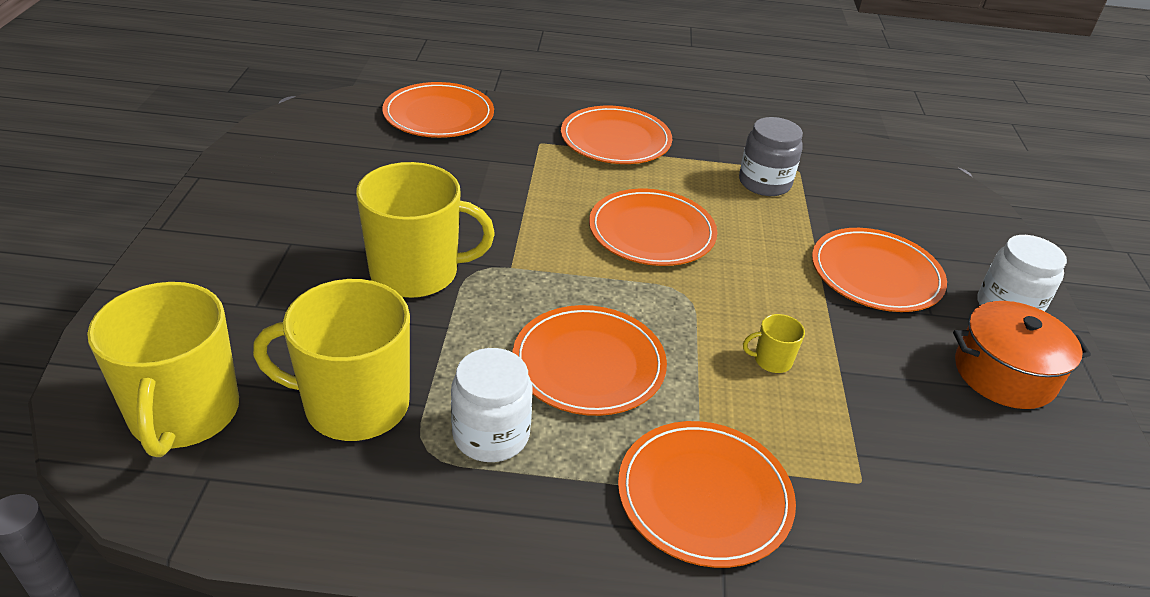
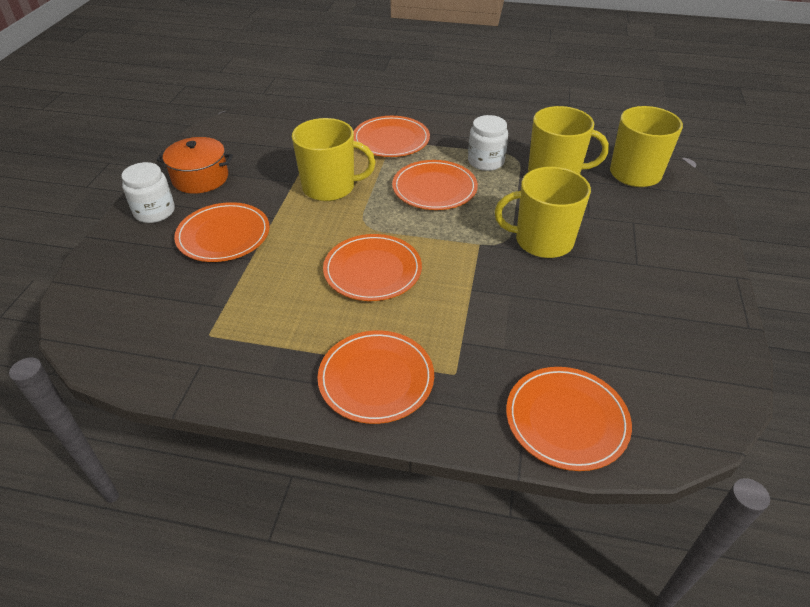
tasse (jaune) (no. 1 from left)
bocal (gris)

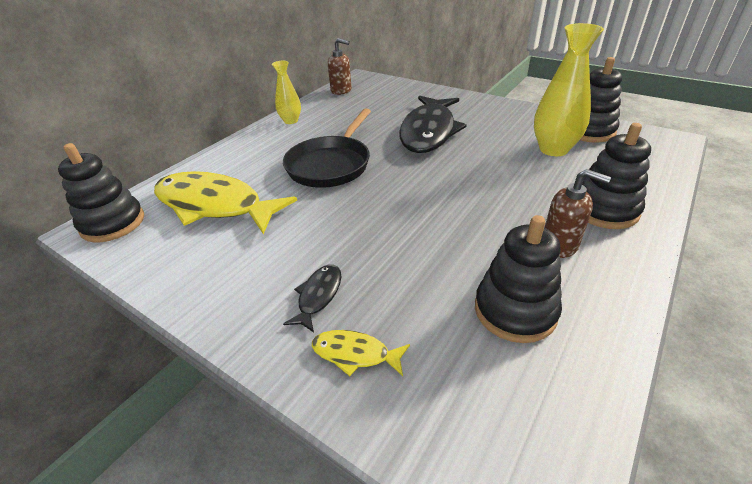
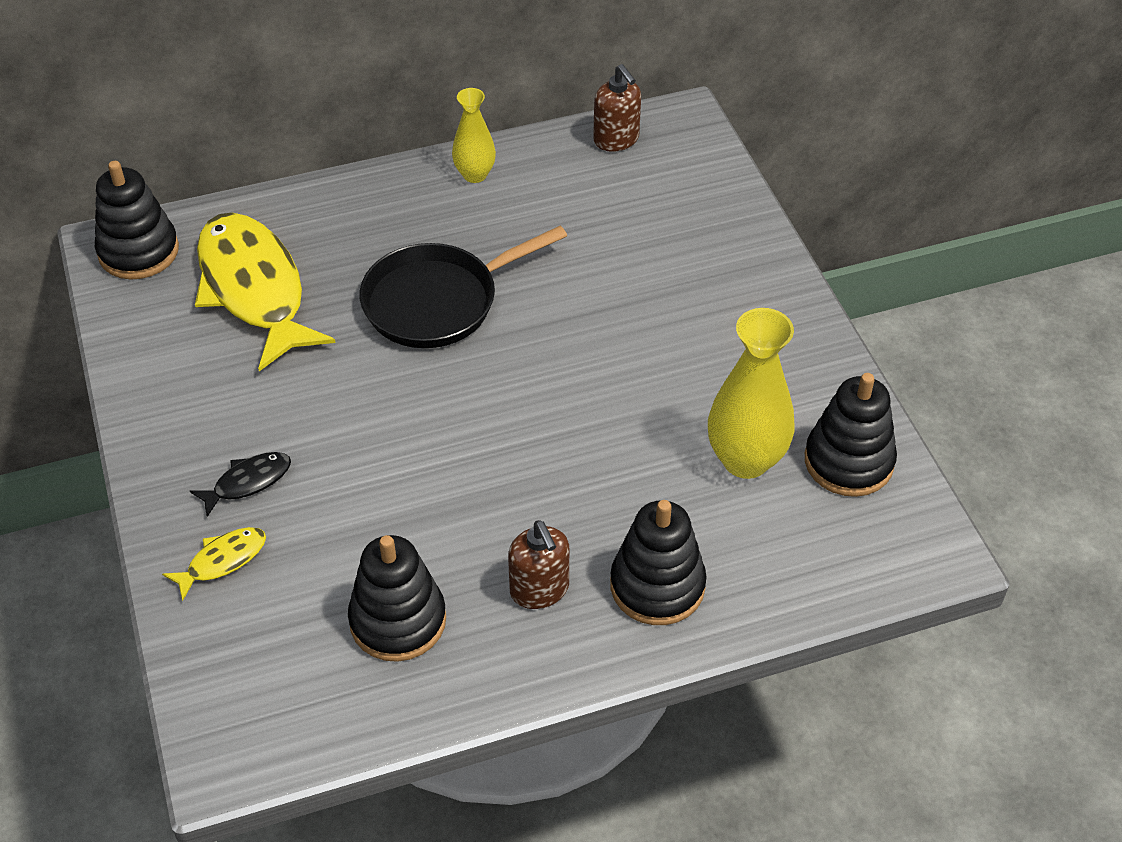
poisson (jaune) (no. 1 from left)
poisson (noir) (no. 2 from left in the first image)

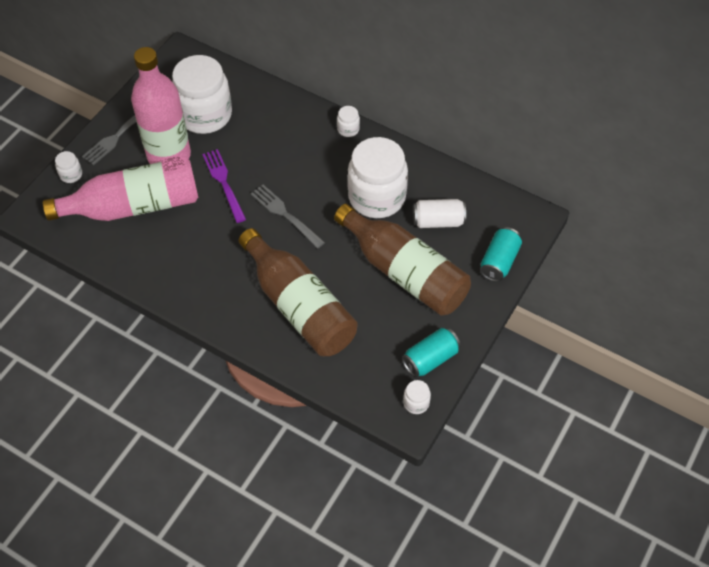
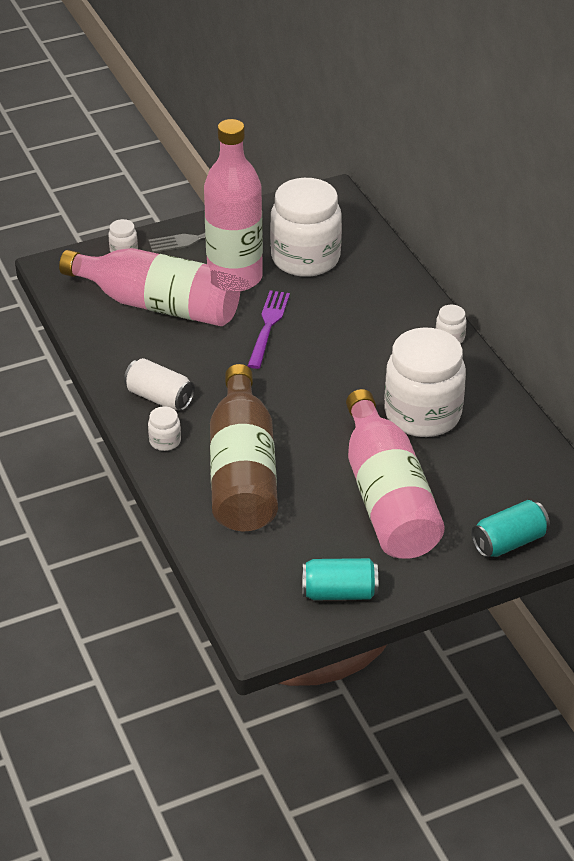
canette (blanc)
bocal (blanc) (no. 2 from left)
bouteille (rose) (no. 3 from left)
fourchette (gris) (no. 2 from left in the first image)

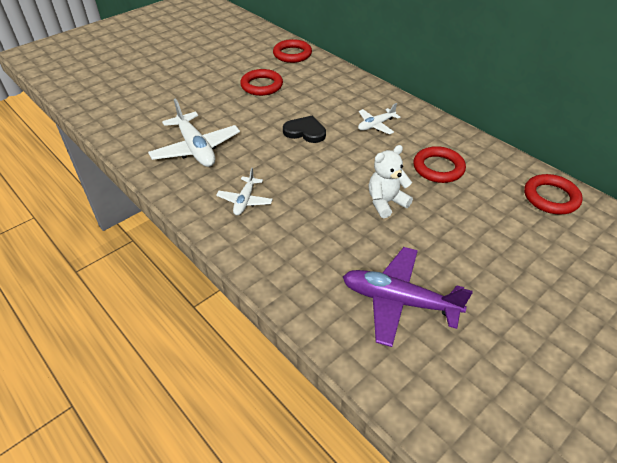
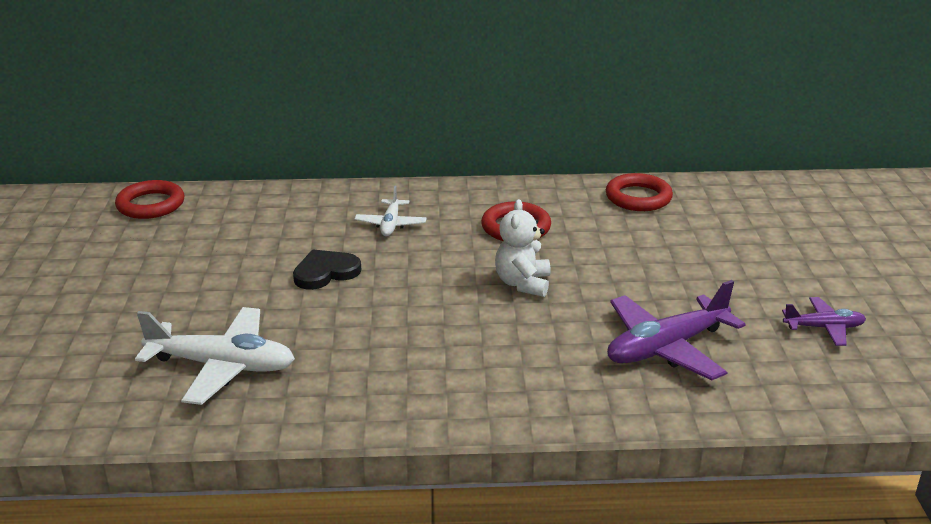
avion (violet) (no. 2 from left)
avion (blanc) (no. 2 from left in the first image)
anneau (rouge) (no. 1 from left in the first image)

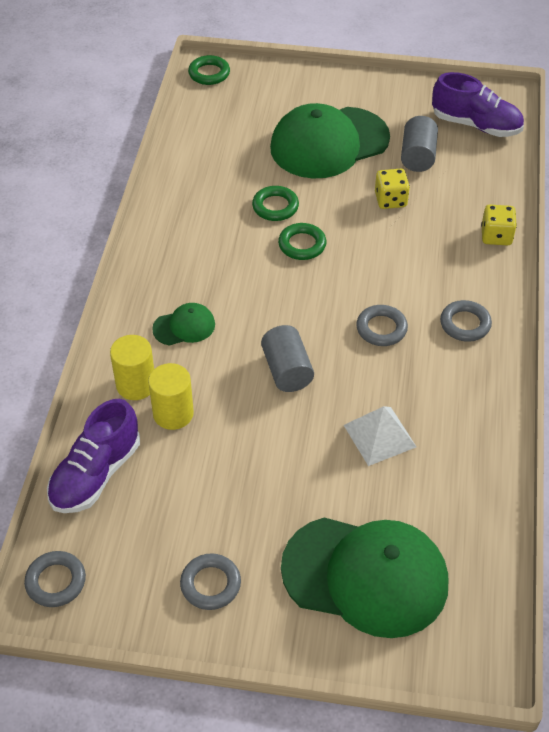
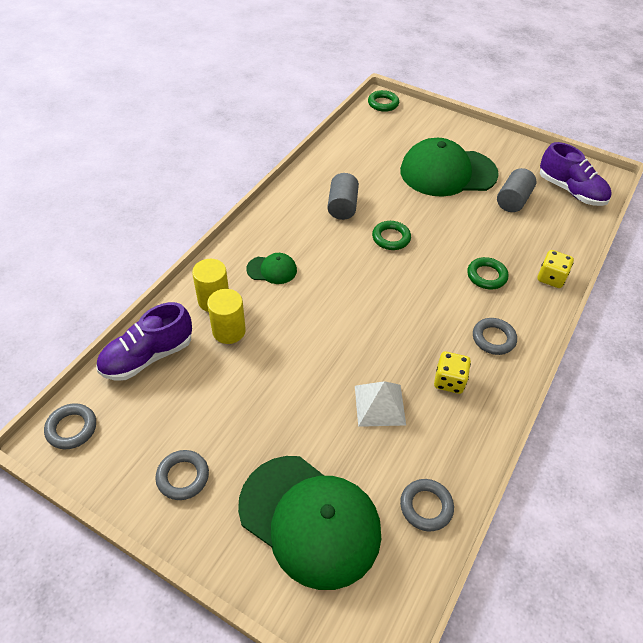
cylindre (gris) (no. 1 from left)
anneau (gris) (no. 3 from left)
dé (jaune) (no. 1 from left)
anneau (vert) (no. 3 from left)

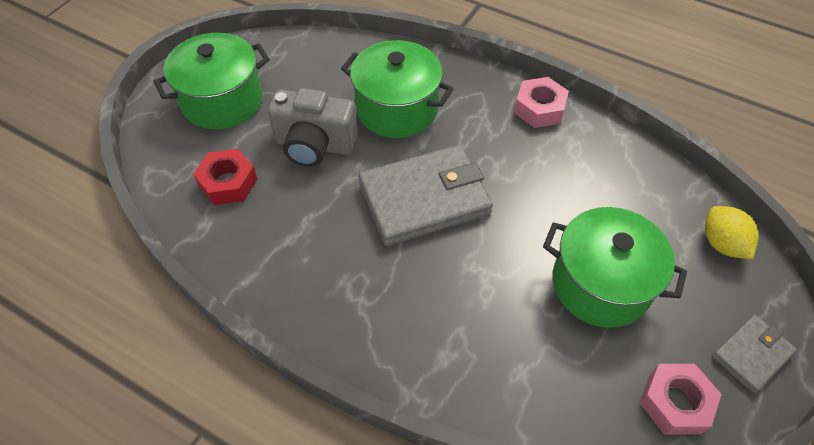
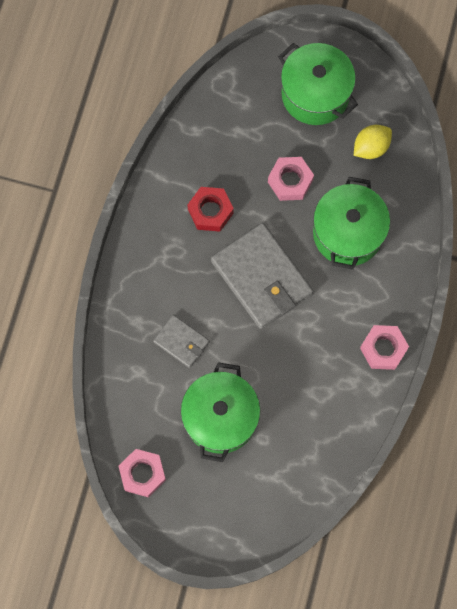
portefeuille (gris) (no. 1 from left)
écrou (rouge)
écrou (rose) (no. 2 from left)
citron (jaune)

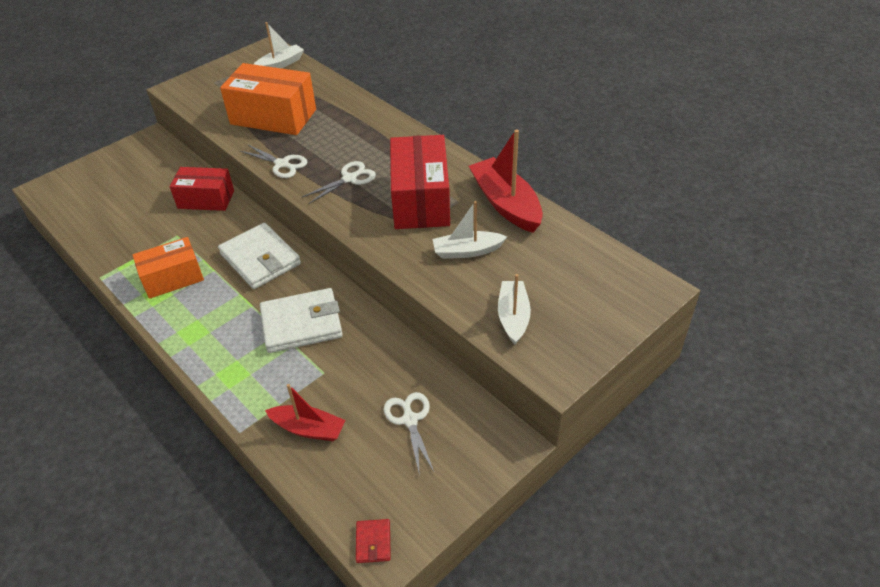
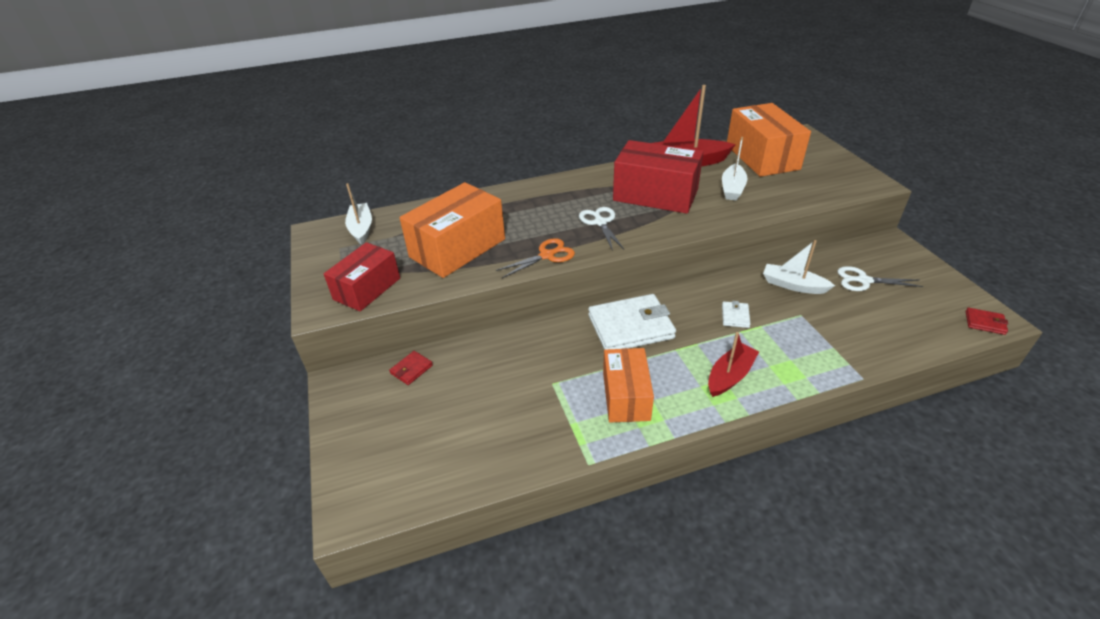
boîte (rouge) (no. 1 from left)
portefeuille (rouge) (no. 1 from left)
ciseaux (orange)
bateau (rouge) (no. 2 from left)
portefeuille (blanc) (no. 2 from left)
boîte (orange) (no. 3 from left)
bateau (blanc) (no. 3 from left)

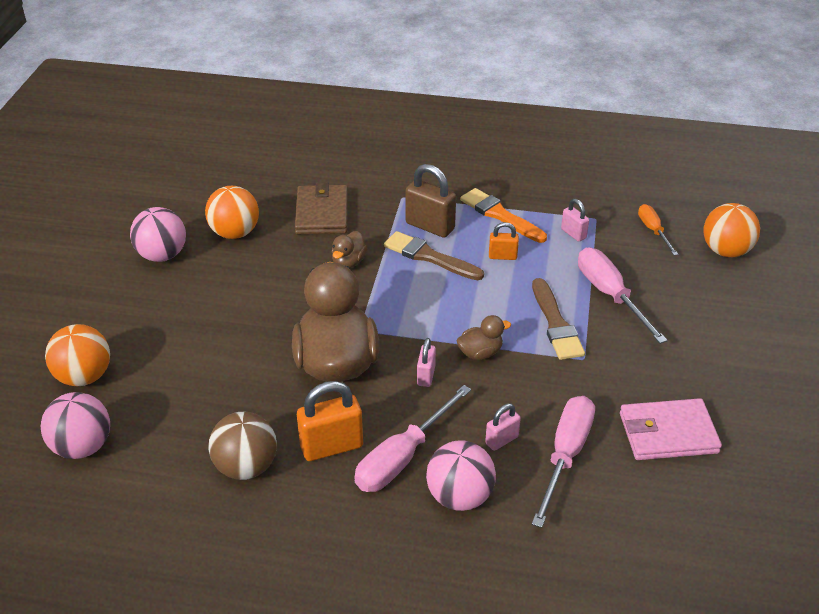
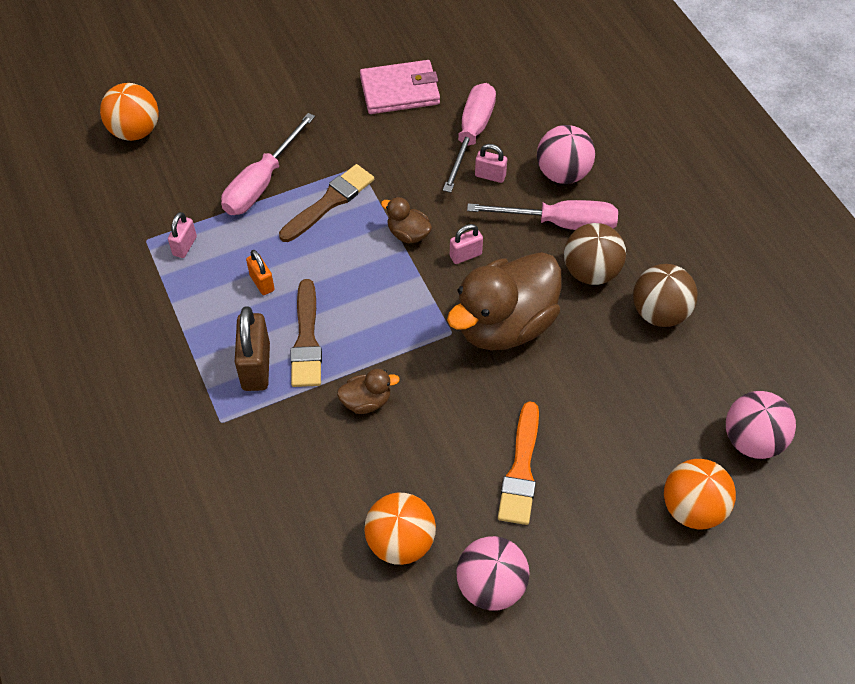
portefeuille (rose)
tournevis (rose) (no. 2 from left)
pinceau (orange)
balle (marron) (no. 1 from left)
portefeuille (marron)
tournevis (orange)

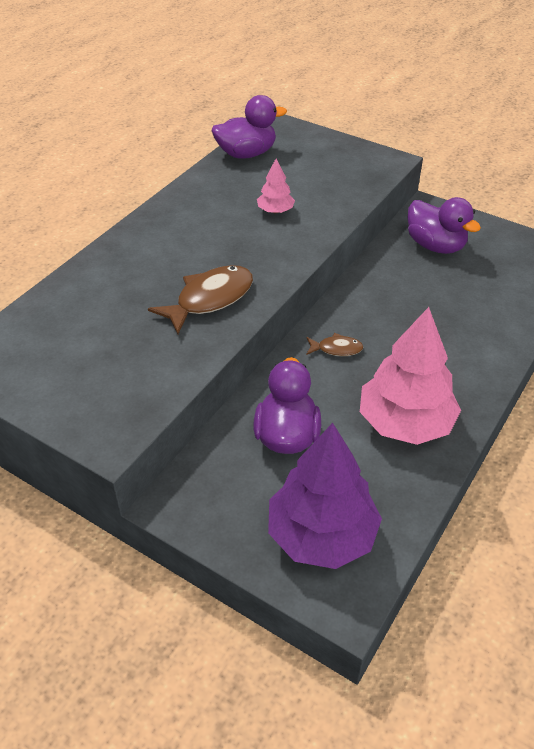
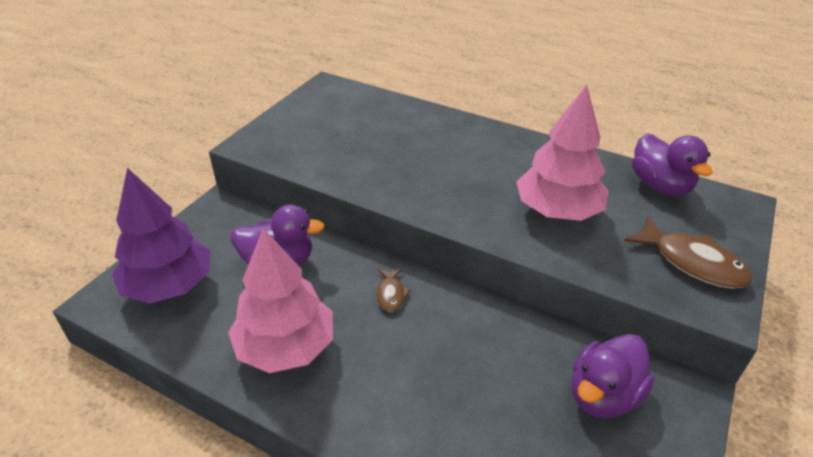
arbre (rose) (no. 2 from left)
poisson (marron) (no. 2 from left)

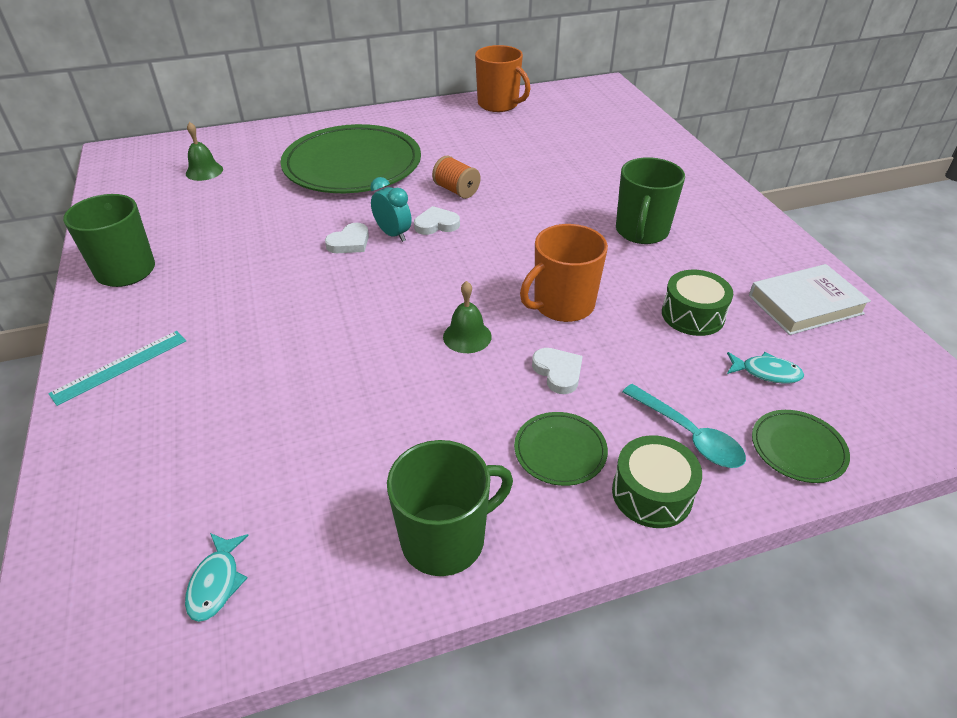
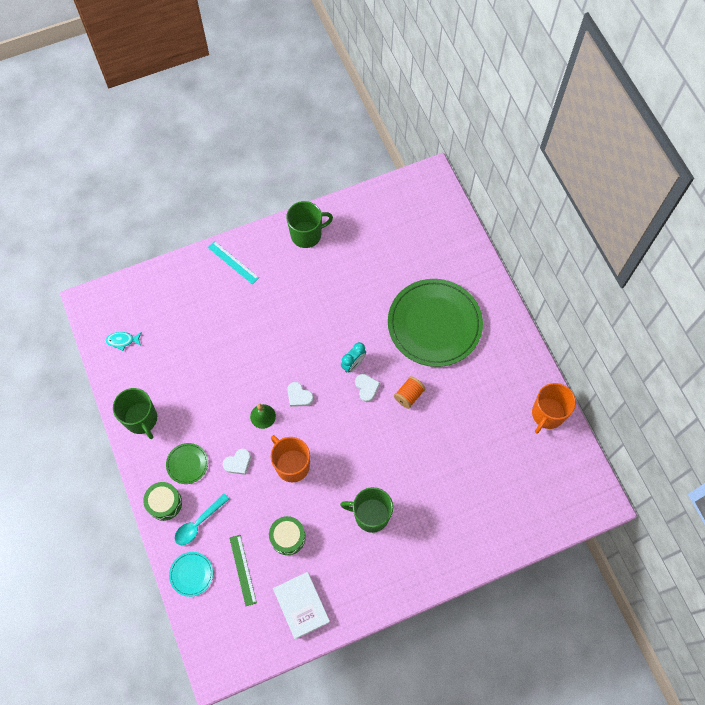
assiette (turquoise)
règle (vert)
cœur (blanc) (no. 2 from left)
cloche (vert) (no. 1 from left in the first image)

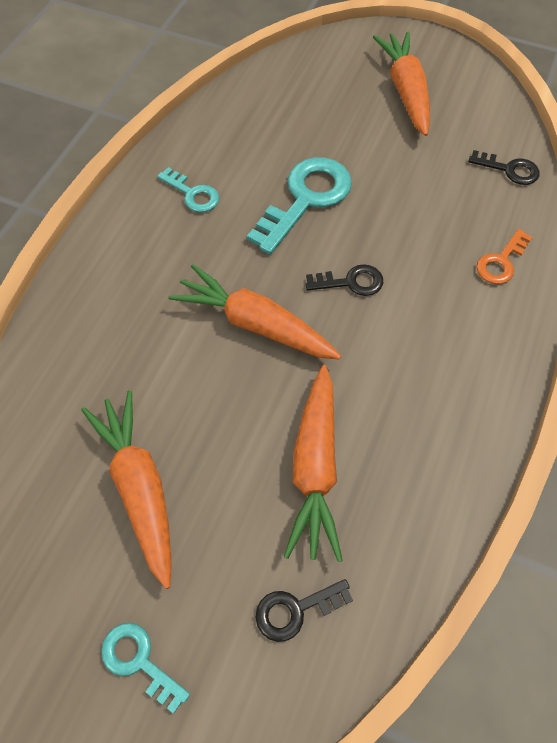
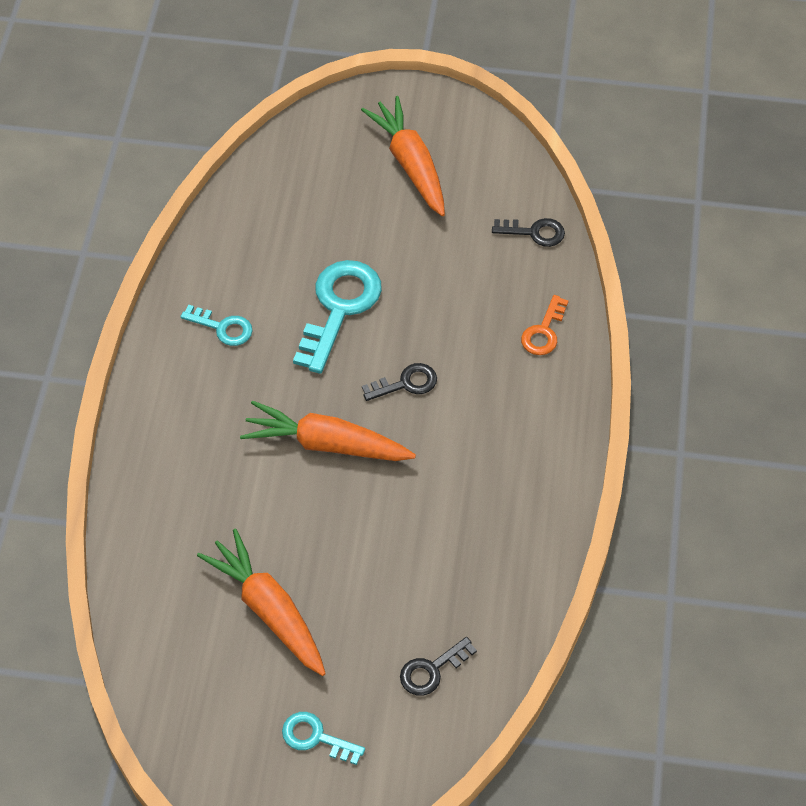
carotte (orange) (no. 3 from left in the first image)

